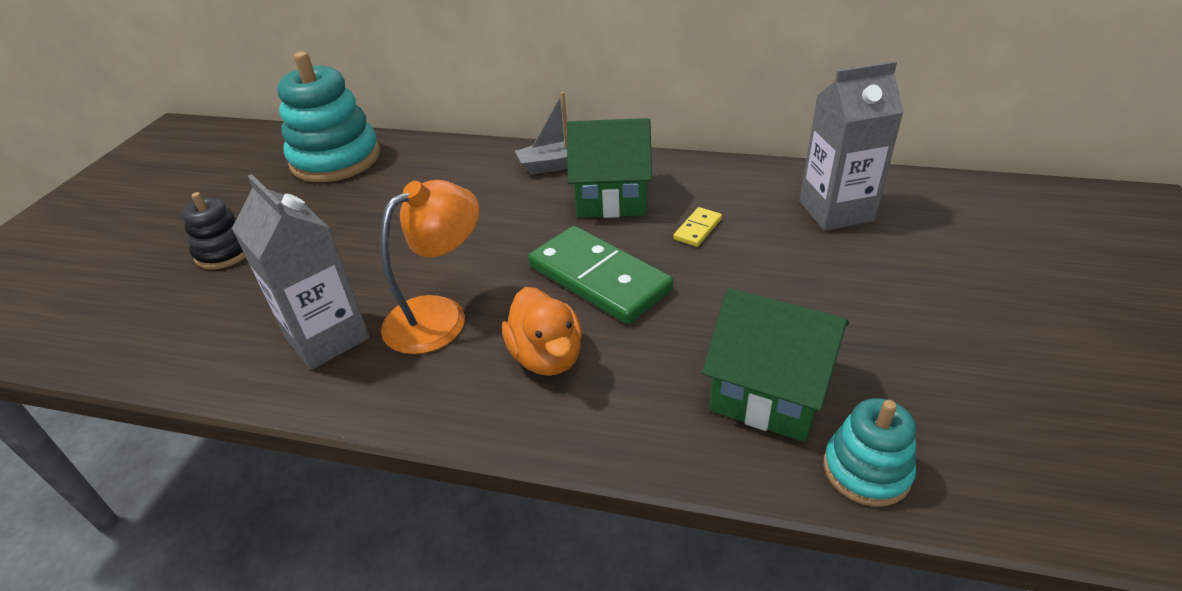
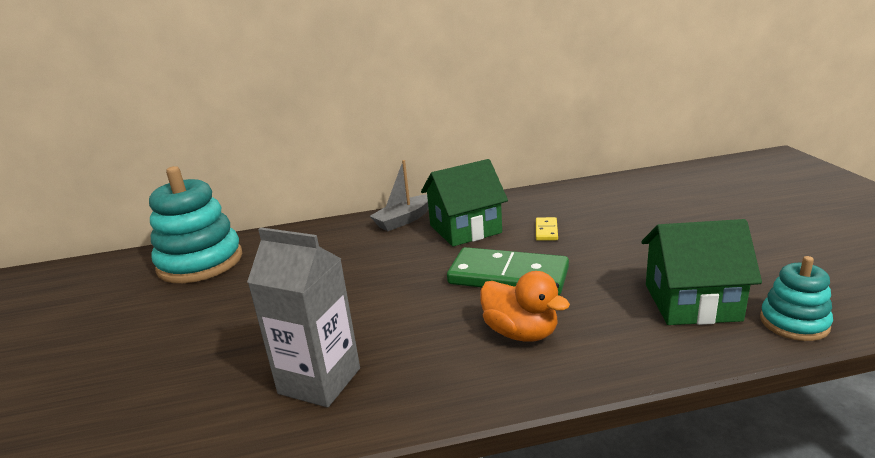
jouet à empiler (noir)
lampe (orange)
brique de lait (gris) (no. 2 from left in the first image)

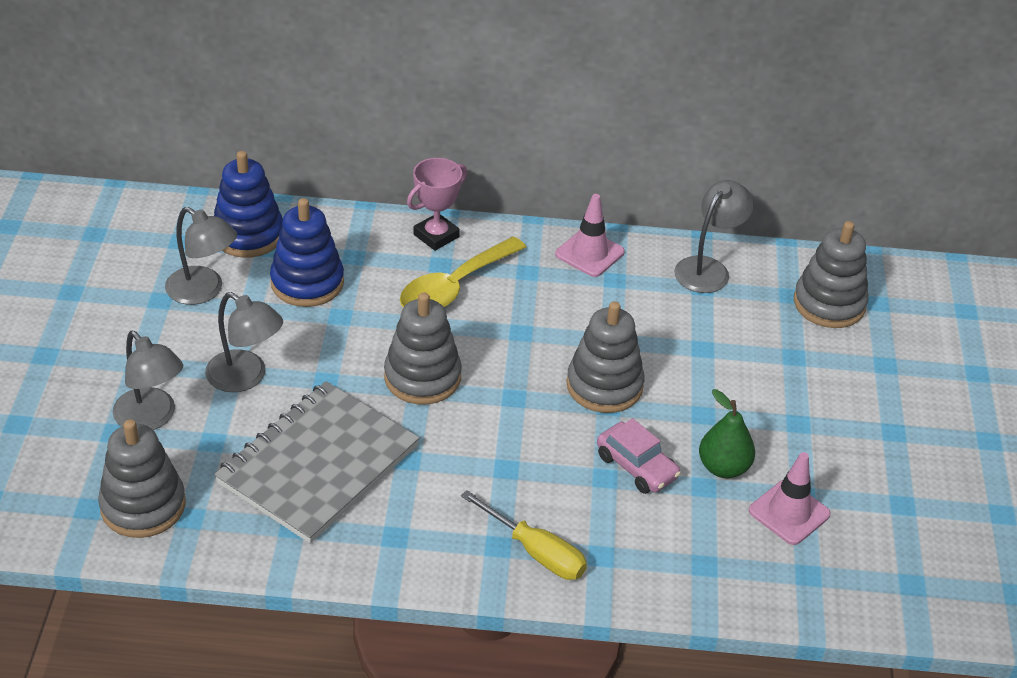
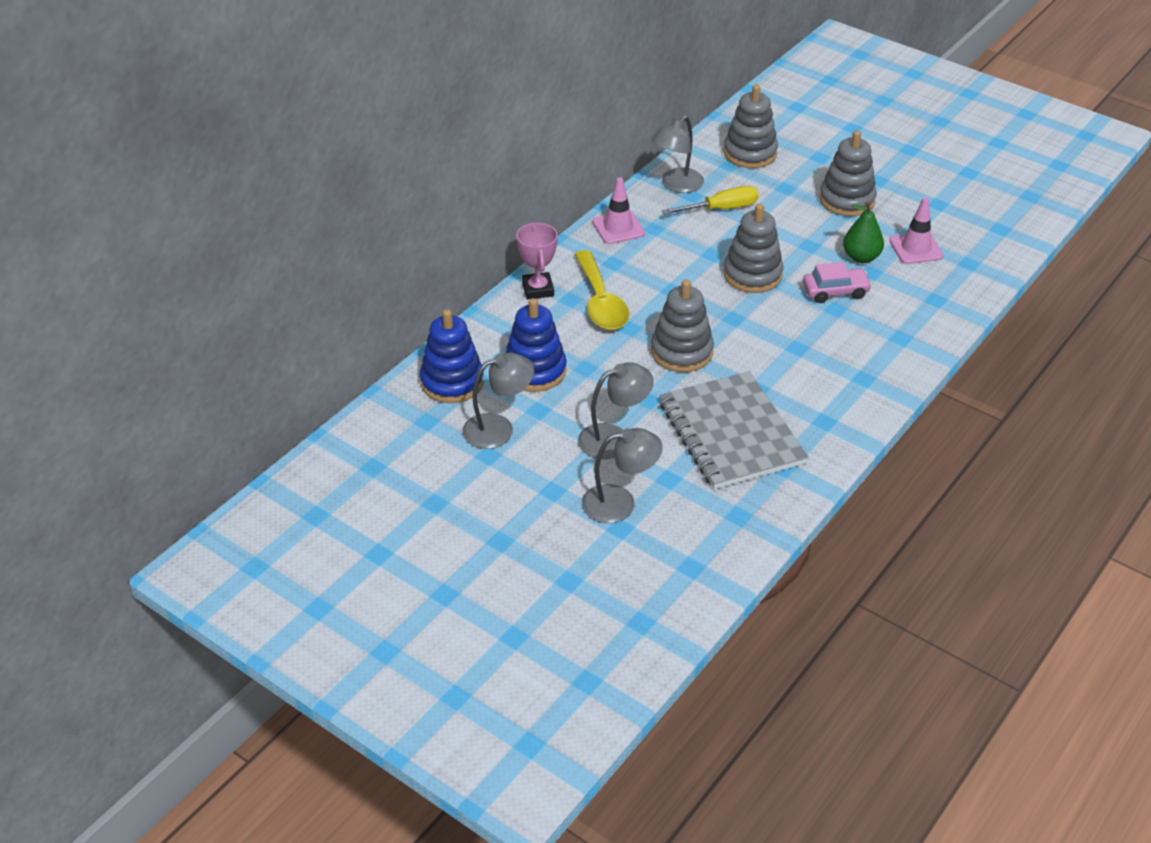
lampe (gris) (no. 4 from left)
tournevis (jaune)
jouet à empiler (gris) (no. 4 from left)

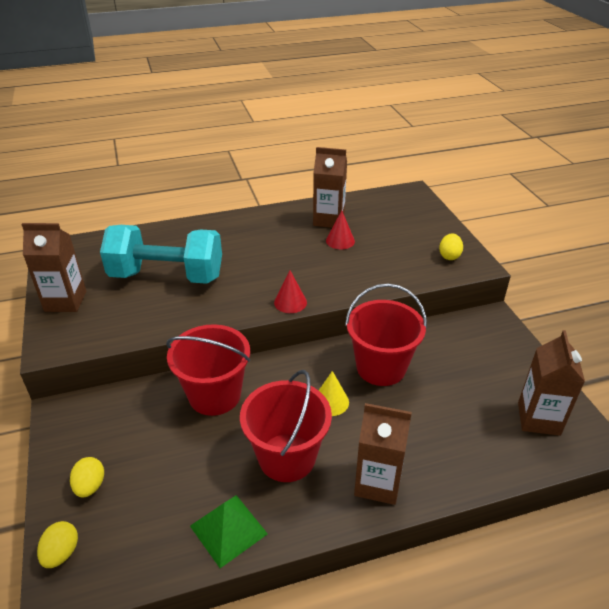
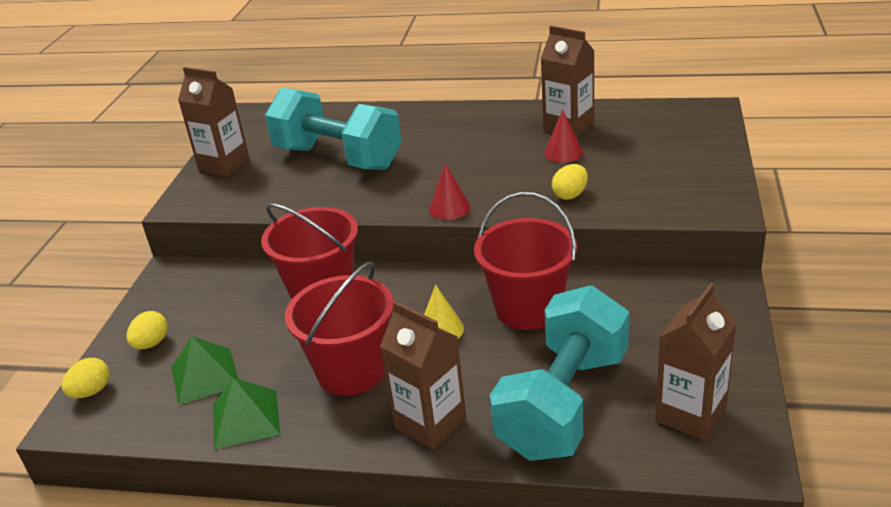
pyramide (vert) (no. 1 from left)
haltère (turquoise) (no. 2 from left)
œuf (jaune) (no. 3 from left)

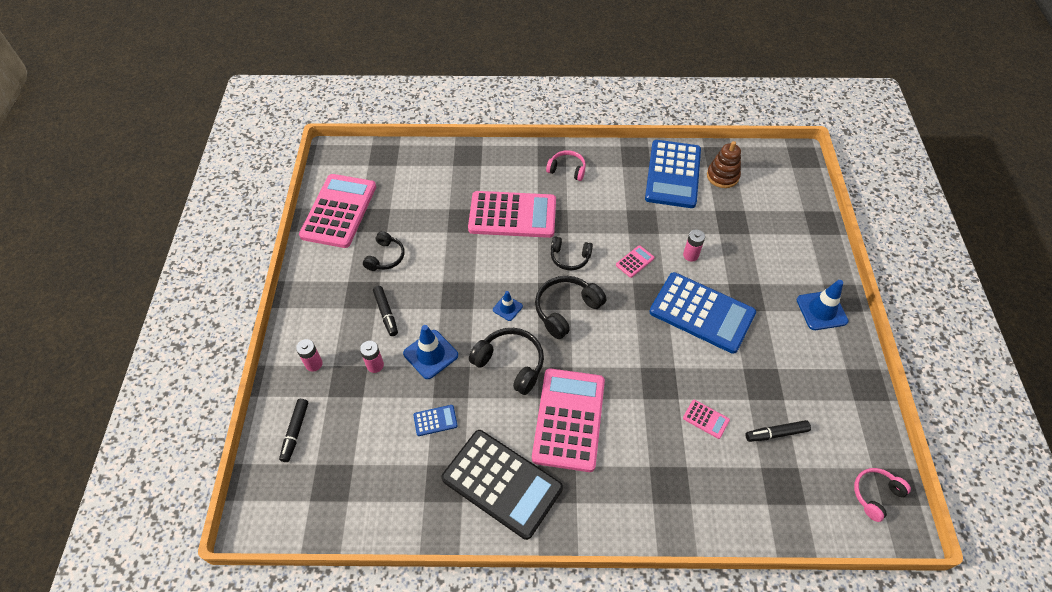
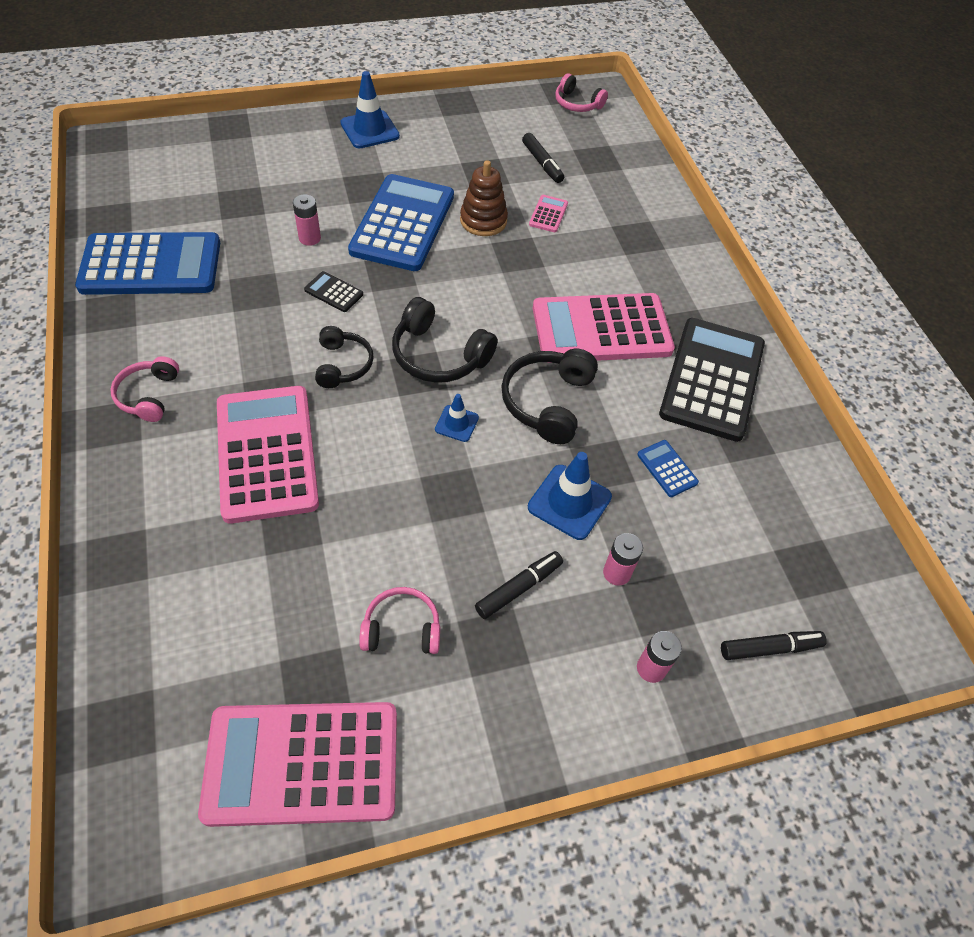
calculatrice (noir) (no. 1 from left)
casque audio (rose) (no. 2 from left)
jouet à empiler (marron)

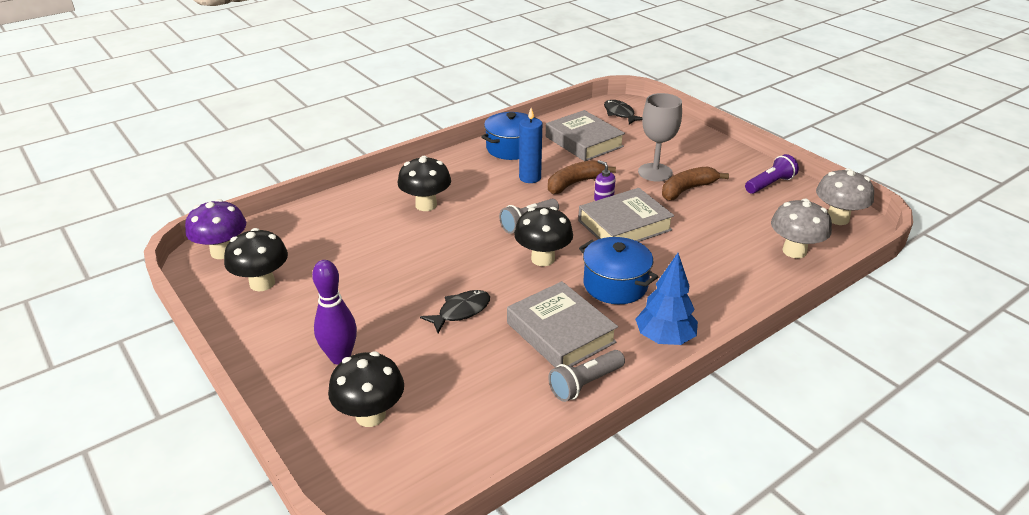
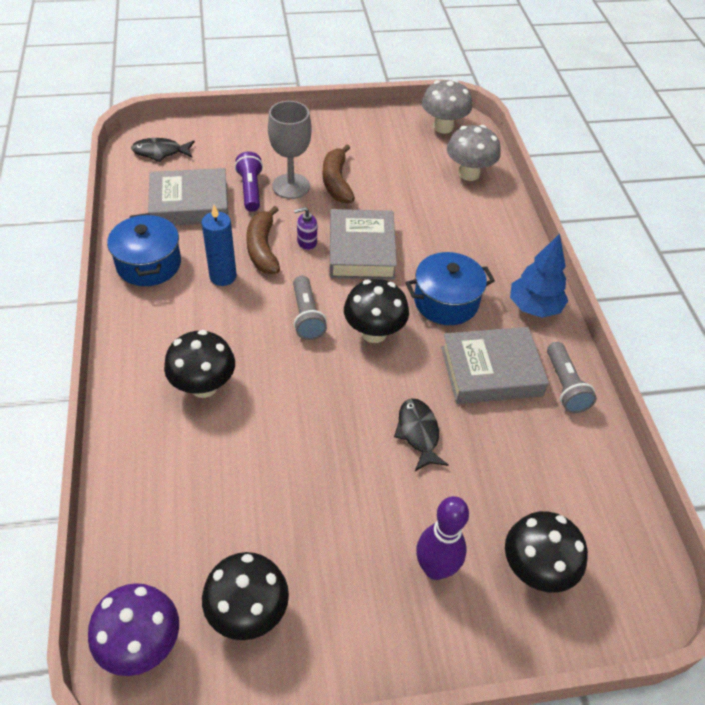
lampe de poche (violet)

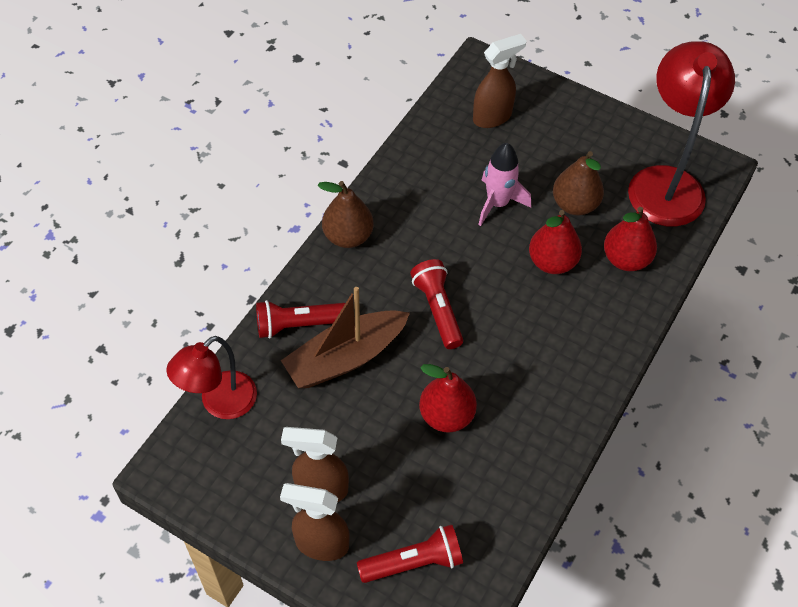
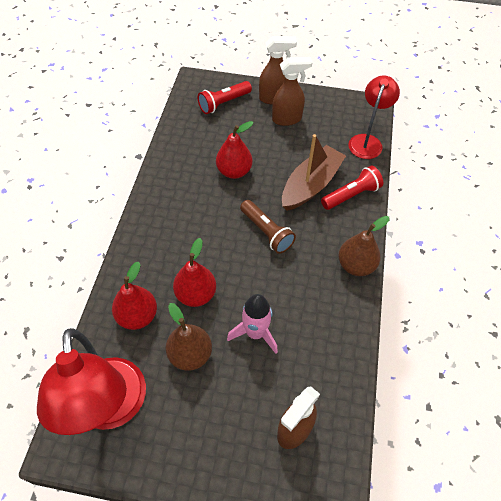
lampe de poche (marron)

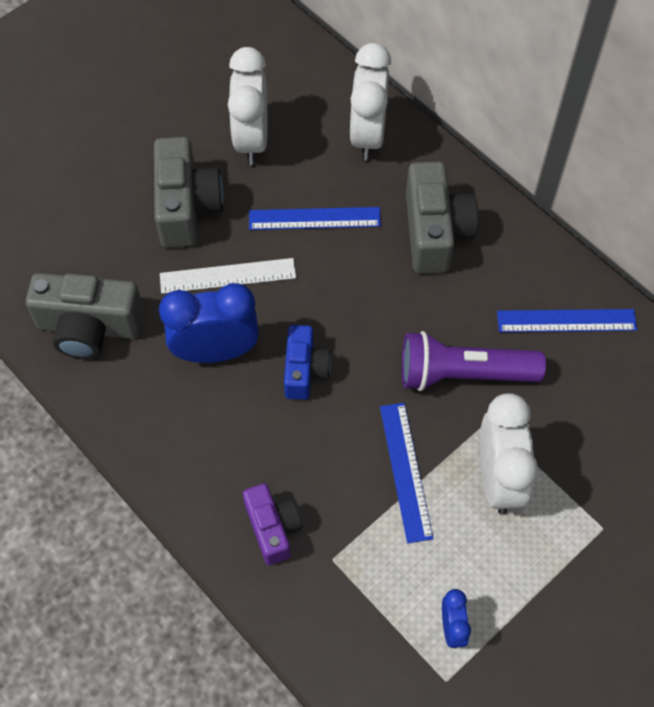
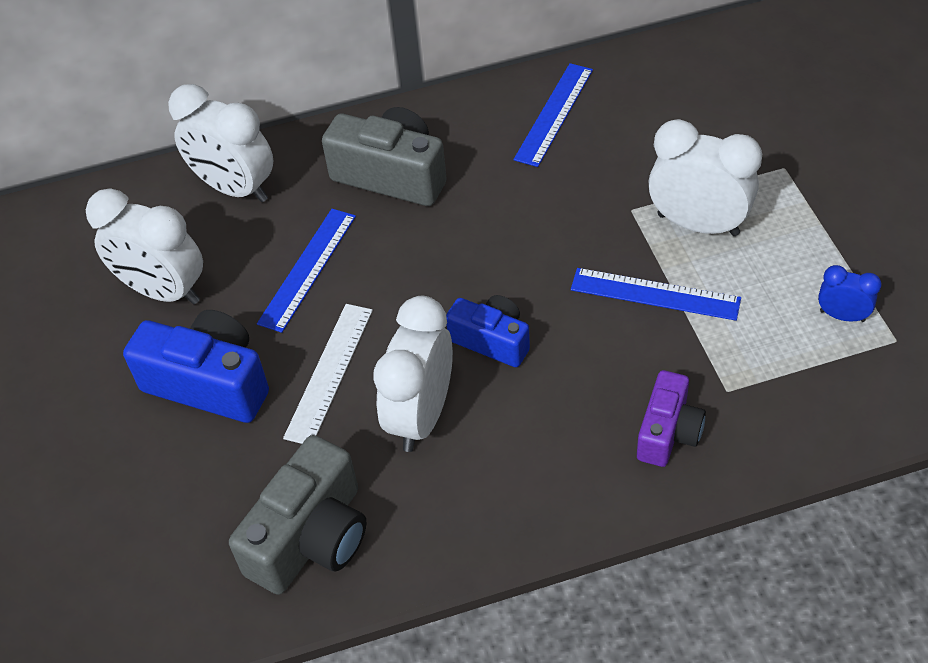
appareil photo (bleu) (no. 1 from left)
réveil (blanc) (no. 3 from left)
appareil photo (violet)
lampe de poche (violet)

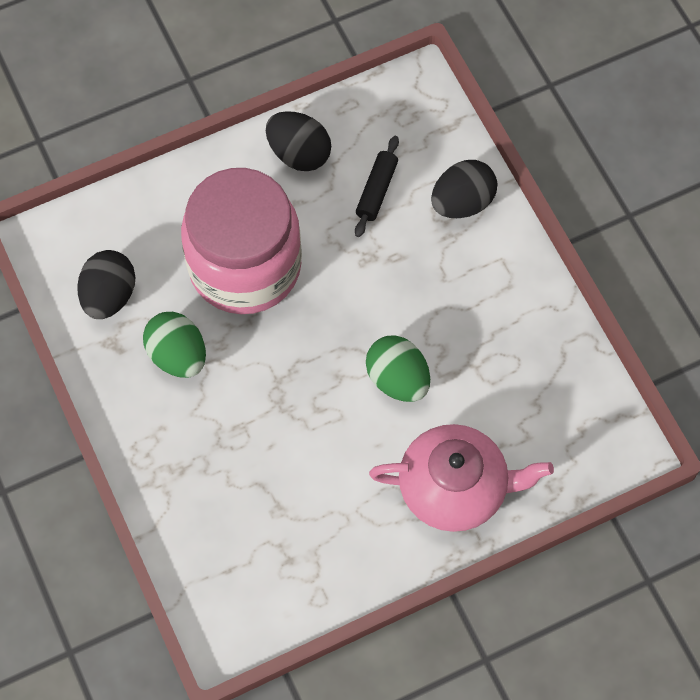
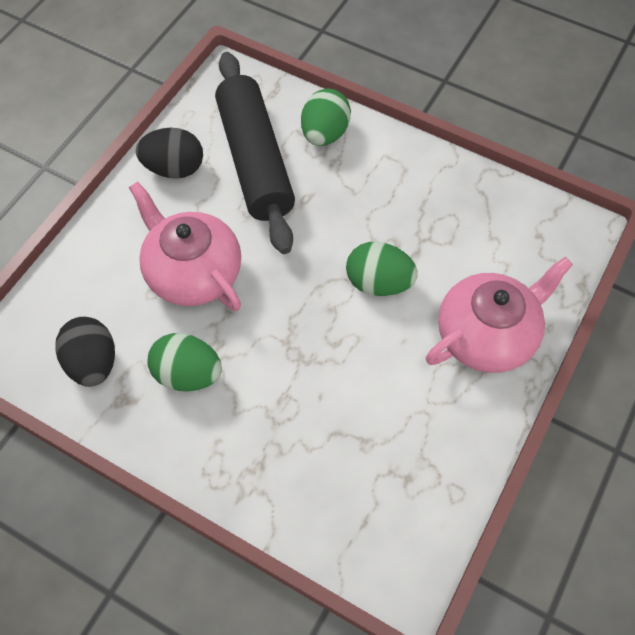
théière (rose) (no. 1 from left)
rouleau à pâtisserie (noir)
œuf (vert) (no. 2 from left)

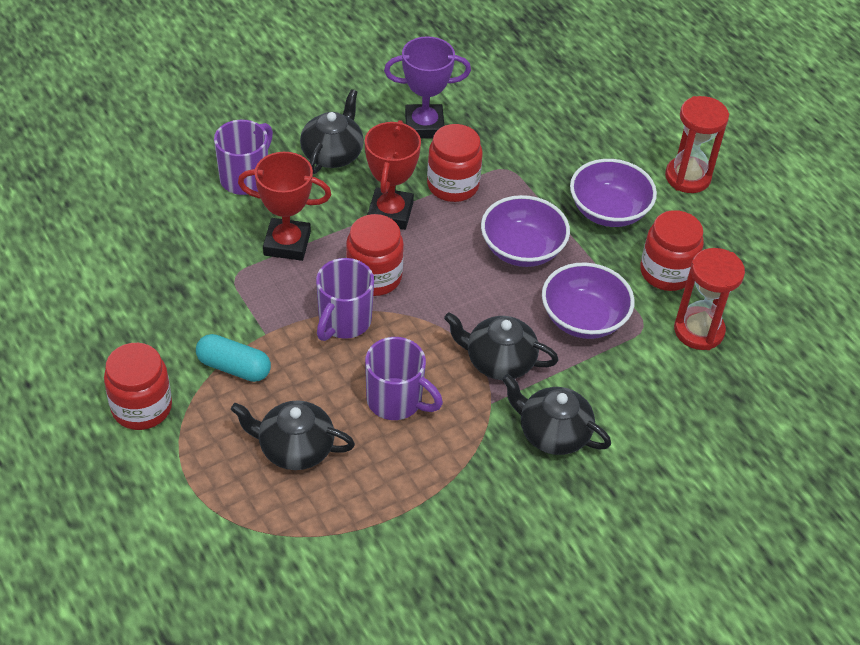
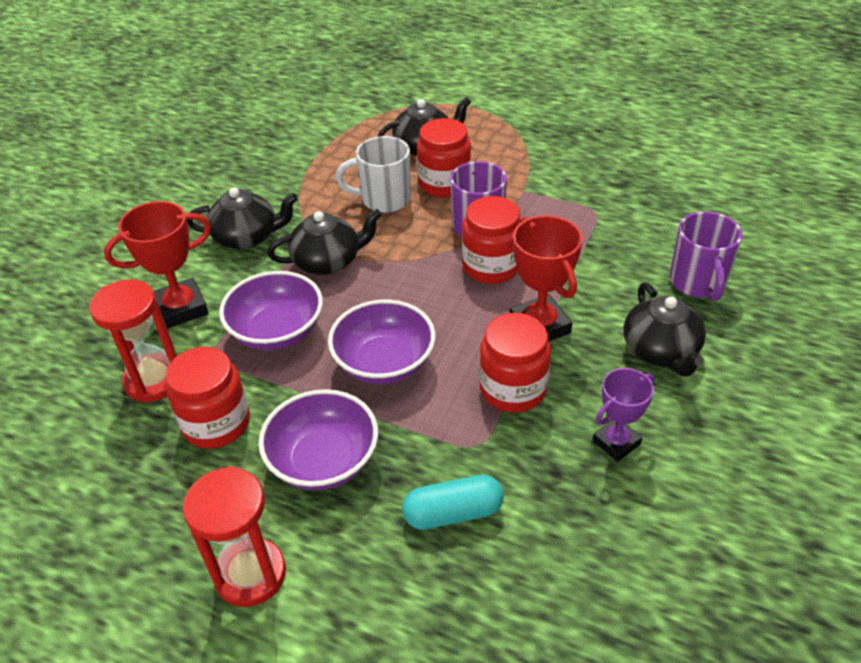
trophée (rouge) (no. 1 from left)
tasse (blanc)
gélule (turquoise)
bocal (rouge) (no. 2 from left)
trophée (violet)

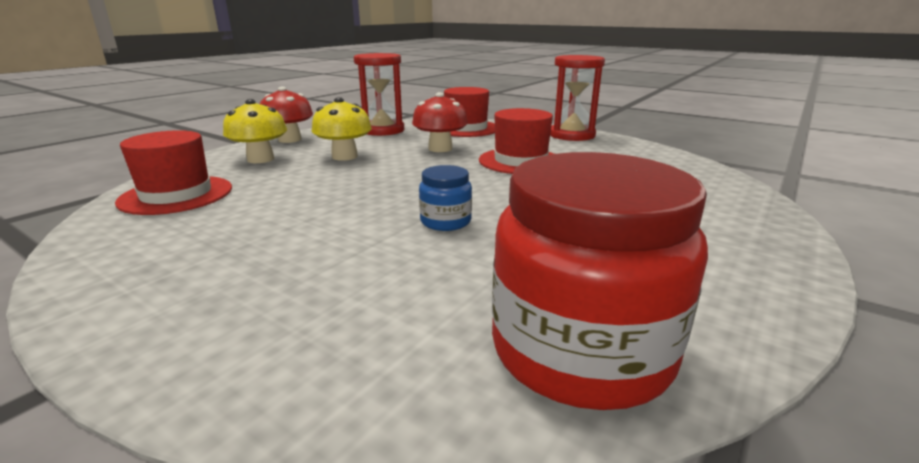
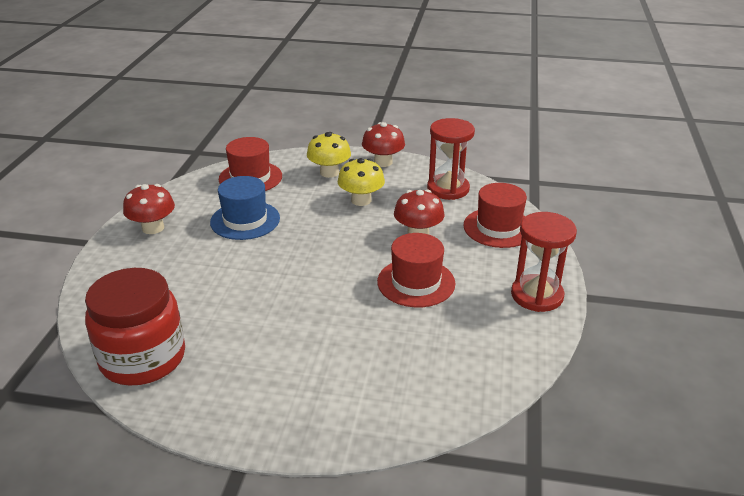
champignon (rouge) (no. 1 from left)
chapeau (bleu)
bocal (bleu)

